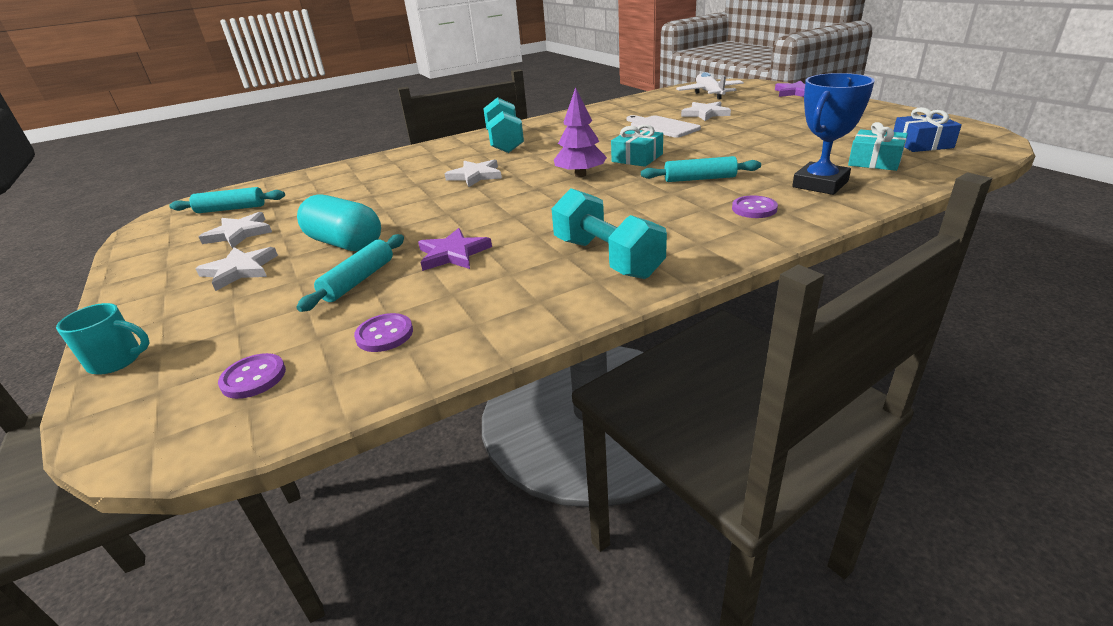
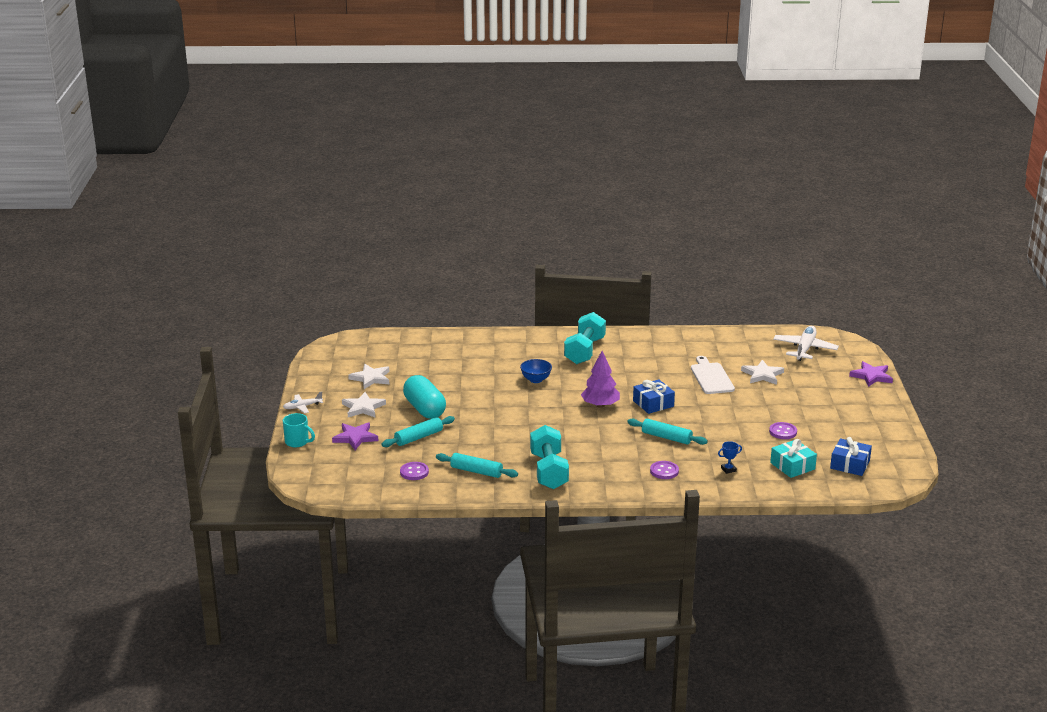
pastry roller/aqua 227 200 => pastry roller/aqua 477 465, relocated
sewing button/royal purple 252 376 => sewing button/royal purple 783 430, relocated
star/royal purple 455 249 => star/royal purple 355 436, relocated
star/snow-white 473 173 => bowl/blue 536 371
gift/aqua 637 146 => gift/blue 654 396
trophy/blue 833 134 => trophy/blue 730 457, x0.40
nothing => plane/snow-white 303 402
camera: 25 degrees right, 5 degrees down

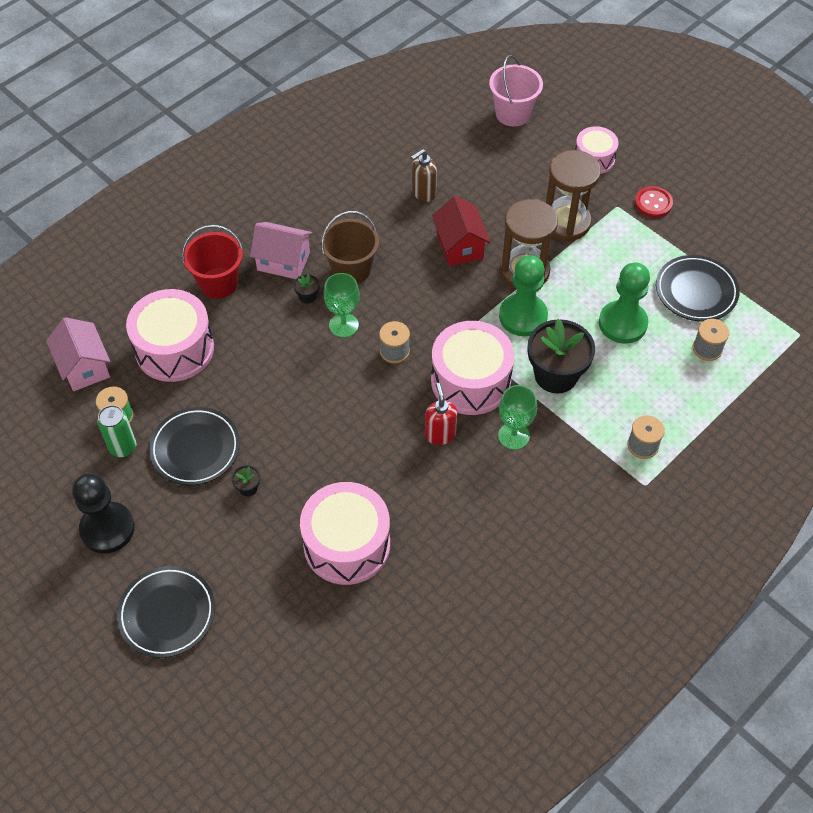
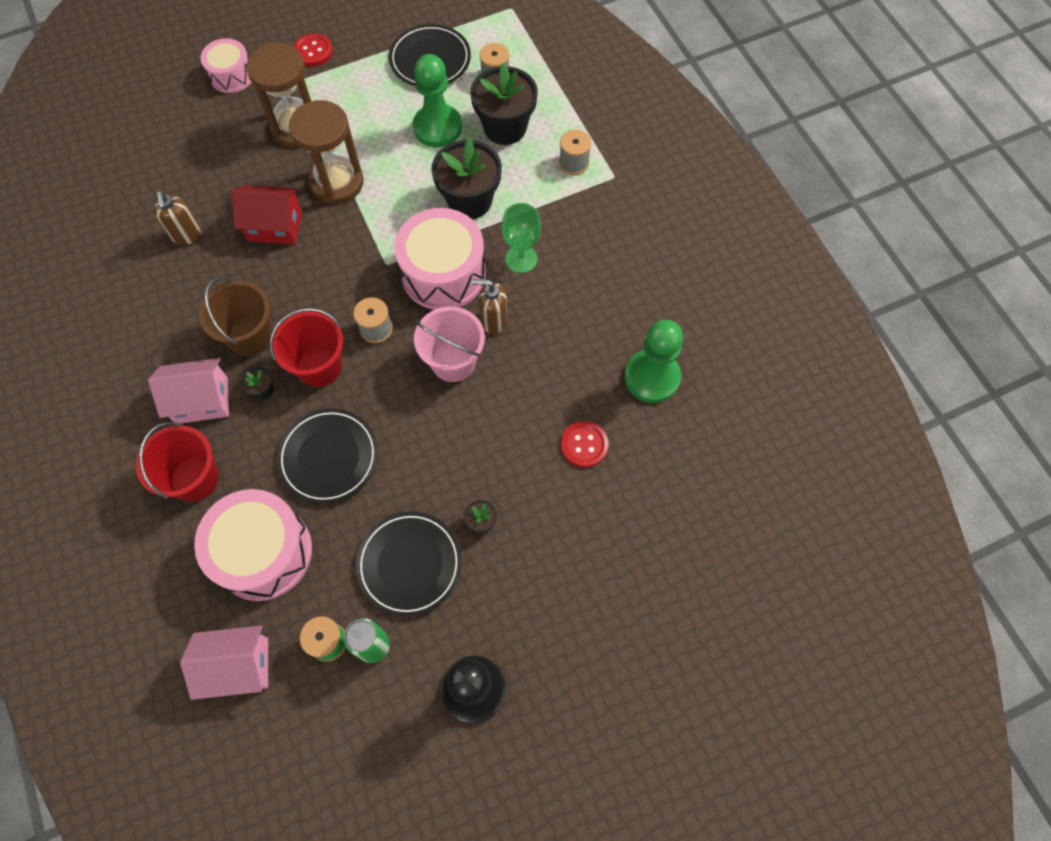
flat dish/jet-black 166 612 => flat dish/jet-black 327 456, relocated
cottage/rosy 281 250 => cottage/rosy 188 391, 45 degrees clockwise
drum/rosy 345 533 => sewing button/scarlet 584 444
wine glass/leaf-green 342 305 => pail/scarlet 306 347
pump bottle/scarlet 441 414 => pump bottle/russet 489 306
pail/rosy 516 90 => pail/rosy 449 344, relocated
pawn/leaf-green 523 295 => pawn/leaf-green 653 361, relocated
nothing => potted plant/jet-black 504 104
camera: 70 degrees left, 10 degrees up

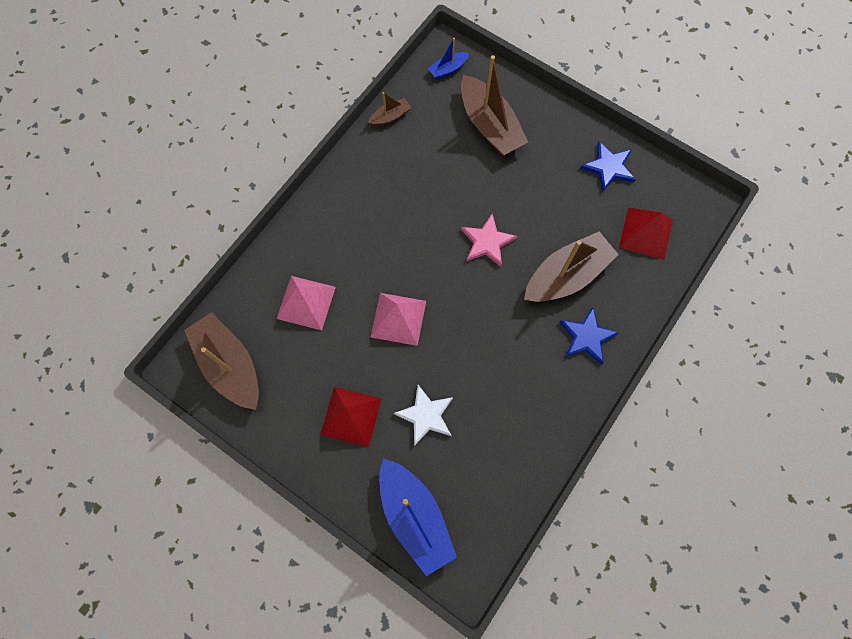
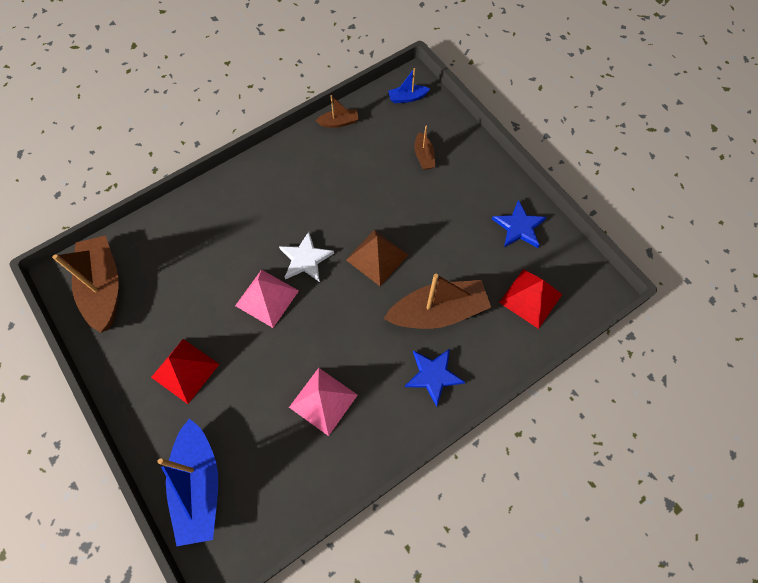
solid pyramid/rosy 306 303 => solid pyramid/rosy 323 402, relocated
star/snow-white 423 415 => star/snow-white 306 257, relocated
toy boat/russet 494 105 => toy boat/russet 425 148, x0.47
star/rosy 489 240 => solid pyramid/russet 377 258
camera: 20 degrees right, 5 degrees down

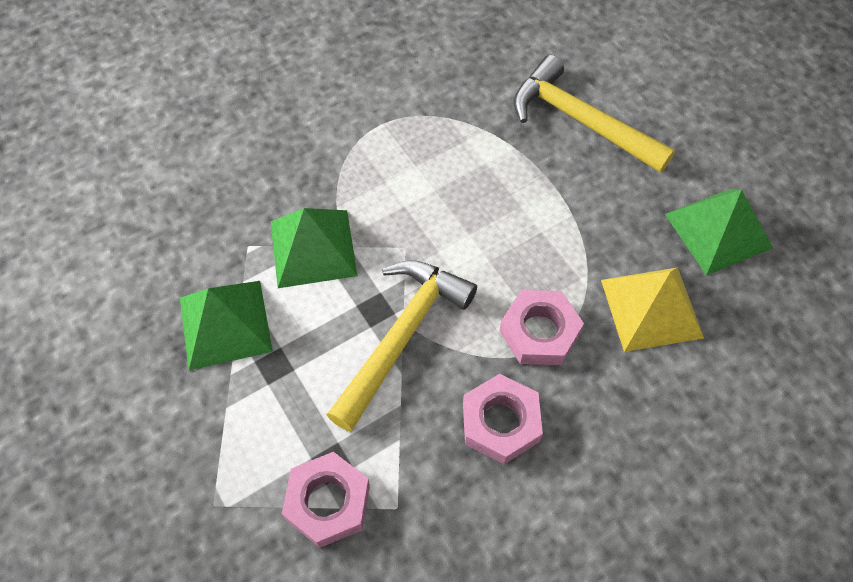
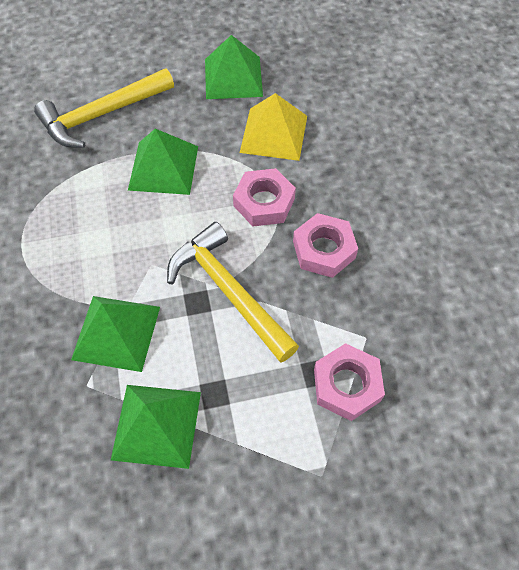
nothing => solid pyramid/leaf-green 163 162
camera: 70 degrees left, 0 degrees up

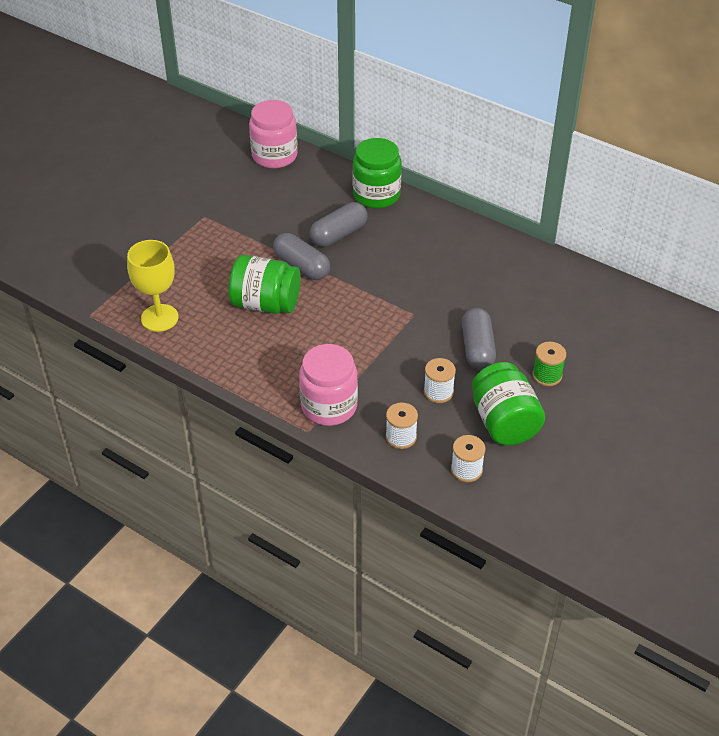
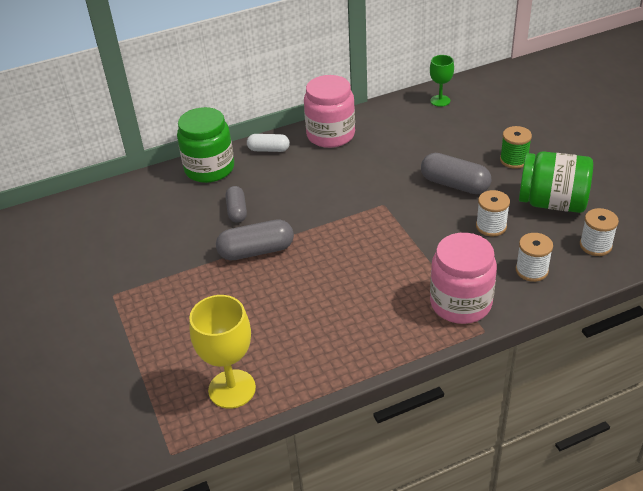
jam jar/leaf-green 264 284 => nothing
jam jar/rosy 273 134 => jam jar/rosy 329 111, relocated
pill/gray 338 224 => pill/gray 236 204, x0.64
nothing => pill/snow-white 268 143
nothing => wine glass/leaf-green 442 81
camera: 55 degrees left, 5 degrees down

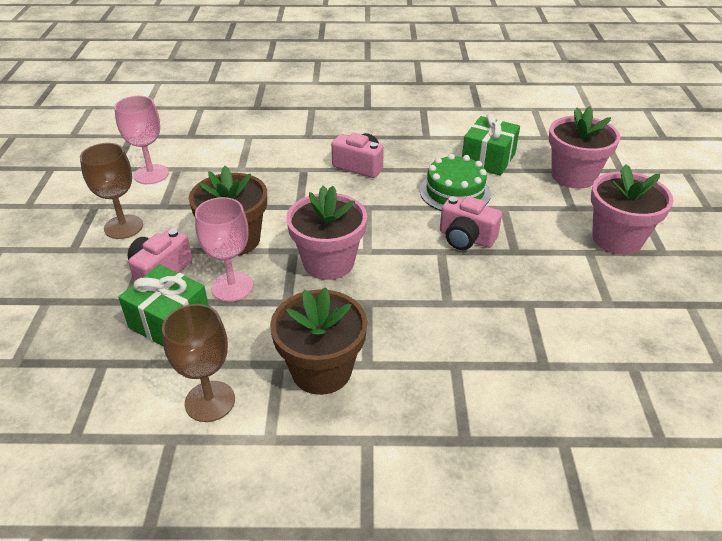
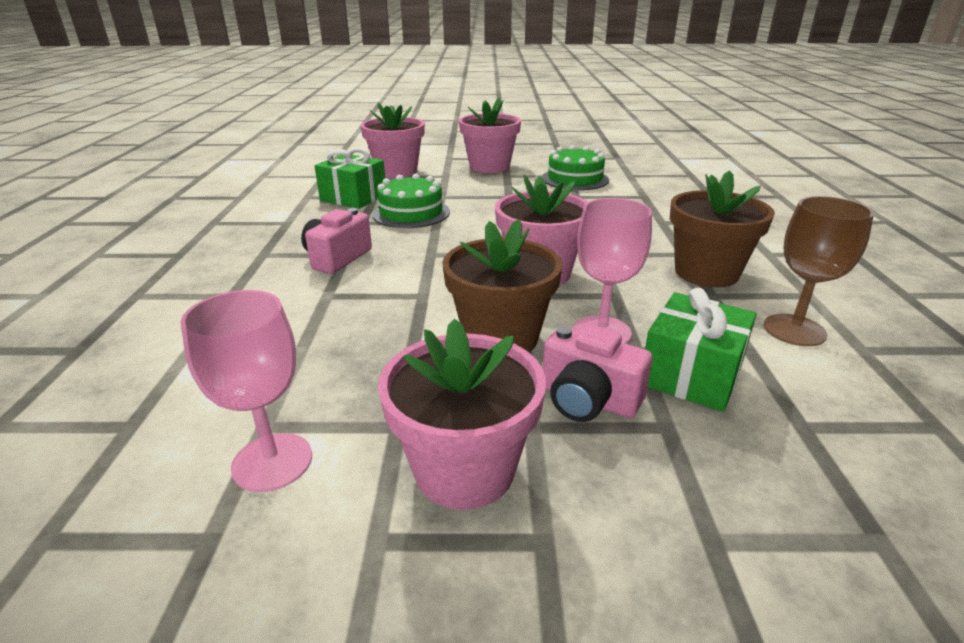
wine glass/russet 111 191 => potted plant/rosy 462 414
photo camera/rosy 471 223 => nothing
nothing => layer cake/leaf-green 575 167
camera: 90 degrees left, 10 degrees down

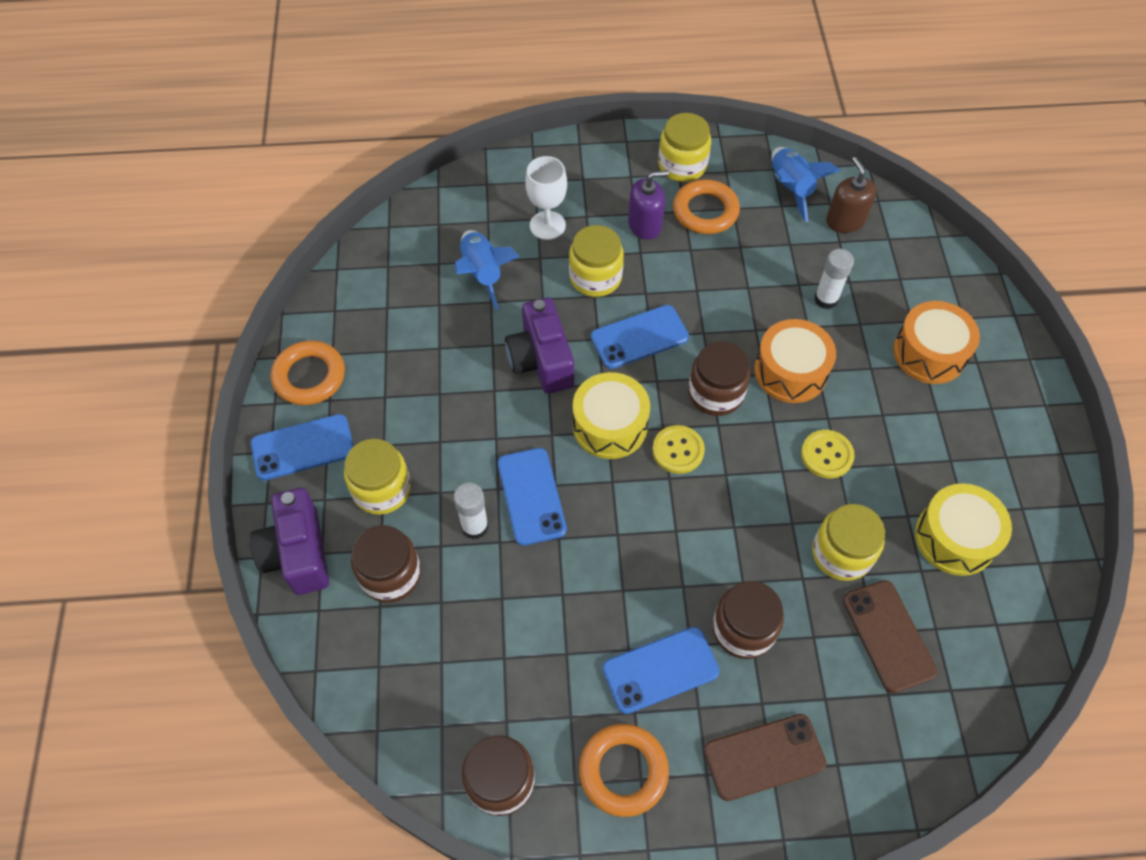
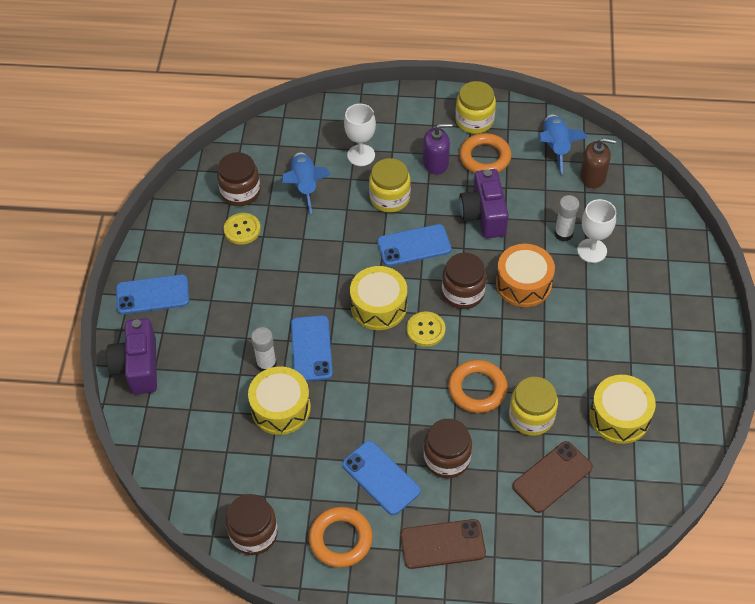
ring/orange 308 372 => ring/orange 478 386, relocated
jam jar/yellow 377 477 => nothing
jam jar/russet 386 564 => jam jar/russet 238 179, relocated
photo camera/royal purple 539 346 => photo camera/royal purple 484 203, relocated
mobile phone/blue 661 670 => mobile phone/blue 381 478, 60 degrees clockwise
sewing button/yellow 828 454 => sewing button/yellow 242 229, relocated
pump bottle/russet 851 195 => pump bottle/russet 598 163, 105 degrees clockwise
mobile phone/russet 890 636 => mobile phone/russet 552 477, 60 degrees clockwise
drum/orange 936 342 => nothing
nothing => drum/yellow 279 401
nothing => wine glass/snow-white 596 231
camera: 10 degrees right, 5 degrees down

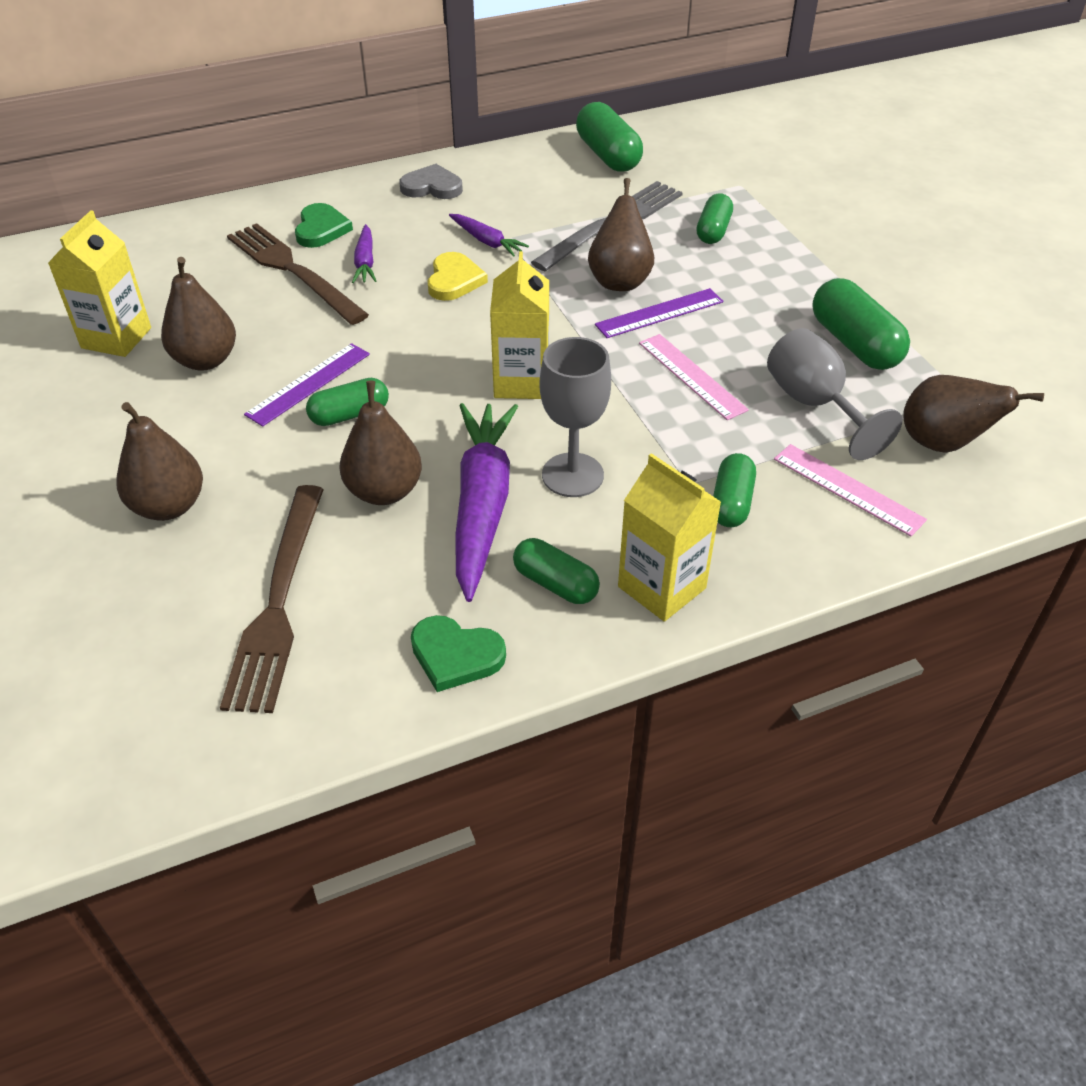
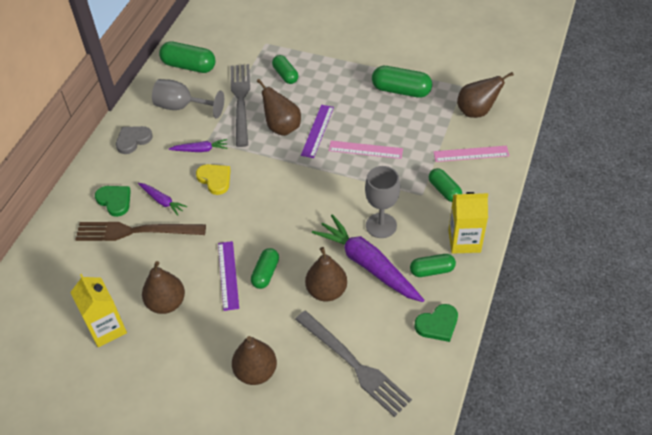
fork/russet 272 599 => fork/gray 353 364
juice carton/yellow 519 325 => nothing
wine glass/gray 835 394 => wine glass/gray 188 99, relocated
camera: 45 degrees left, 5 degrees up

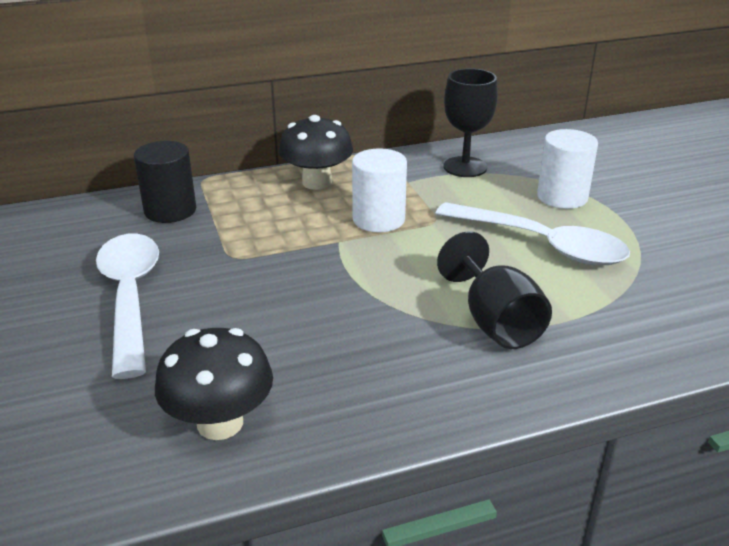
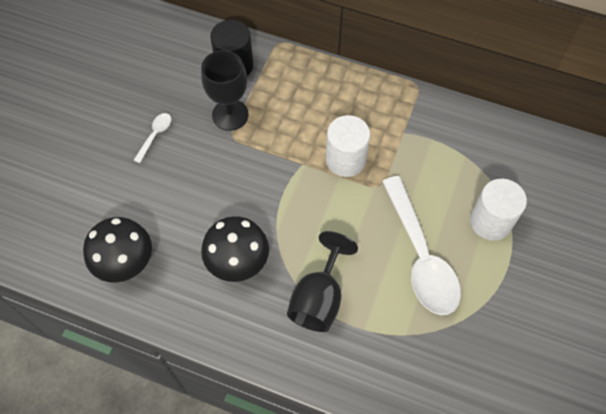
spoon/snow-white 127 306 => spoon/snow-white 152 138, x0.42
fungus/jet-black 316 152 => fungus/jet-black 235 249, relocated
wine glass/jet-black 470 122 => wine glass/jet-black 225 90, relocated
camera: 40 degrees right, 30 degrees up

